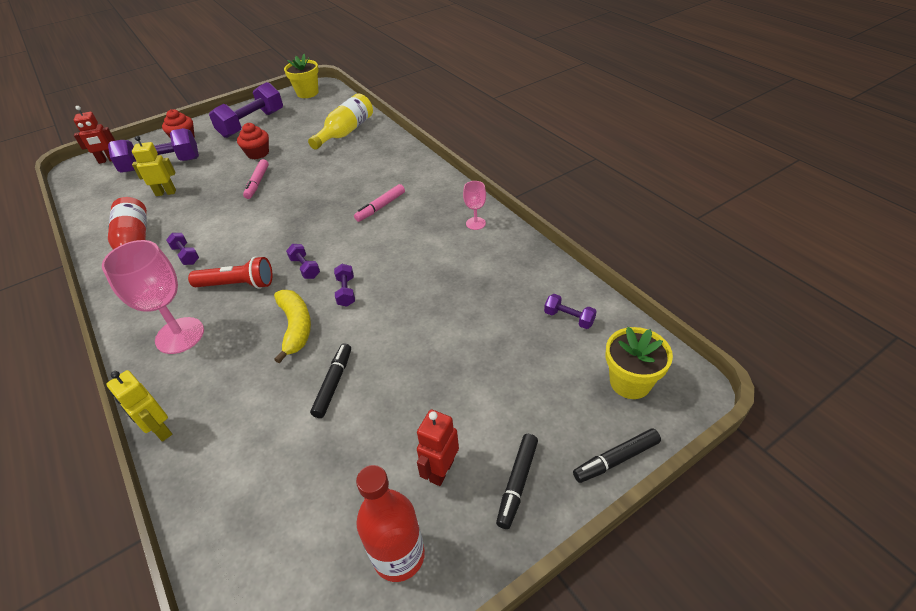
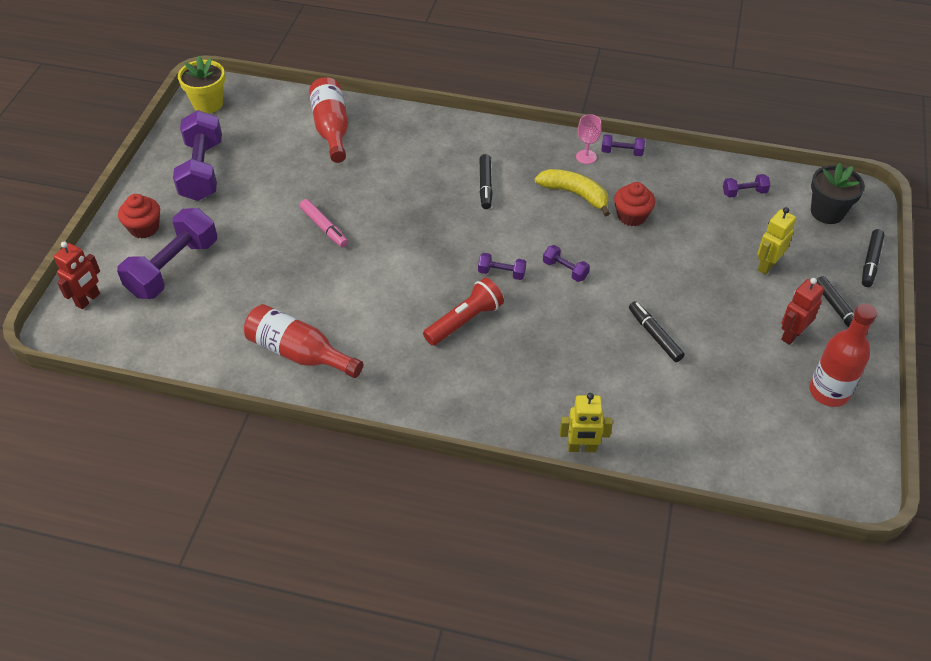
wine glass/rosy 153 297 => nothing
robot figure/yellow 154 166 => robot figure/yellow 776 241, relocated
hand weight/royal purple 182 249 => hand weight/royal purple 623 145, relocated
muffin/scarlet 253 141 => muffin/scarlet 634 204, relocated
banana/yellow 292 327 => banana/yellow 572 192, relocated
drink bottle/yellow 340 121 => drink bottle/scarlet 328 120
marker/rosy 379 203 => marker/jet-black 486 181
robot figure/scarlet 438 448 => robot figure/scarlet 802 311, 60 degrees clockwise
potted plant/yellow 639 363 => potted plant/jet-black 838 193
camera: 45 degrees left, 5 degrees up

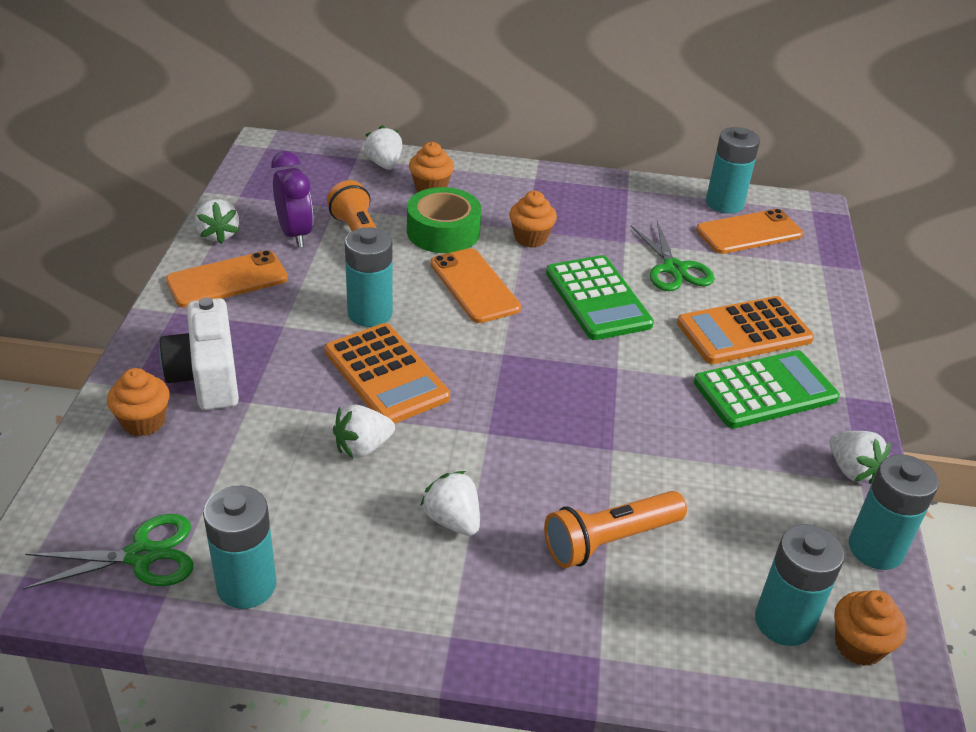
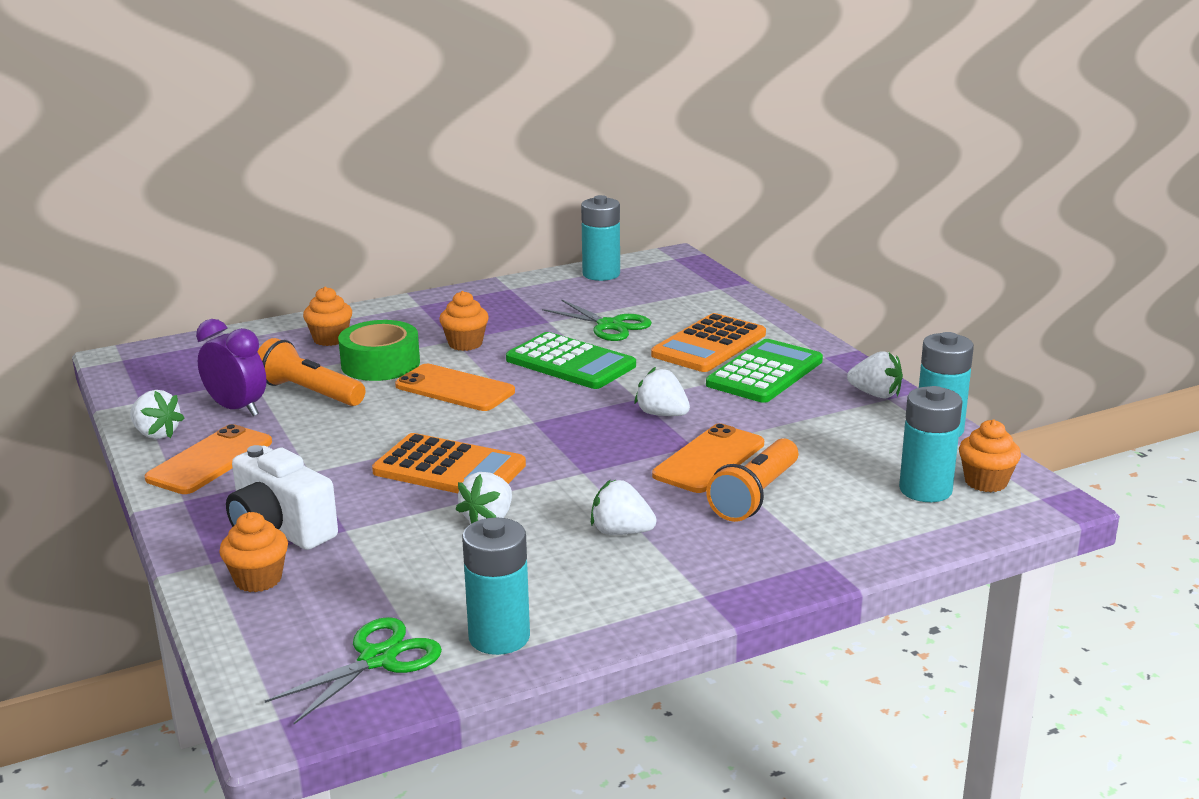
battery/aqua 369 277 => nothing
berry/snow-white 383 147 => berry/snow-white 662 391, relocated
mobile phone/orange 749 231 => mobile phone/orange 708 458, relocated
camera: 30 degrees left, 15 degrees down

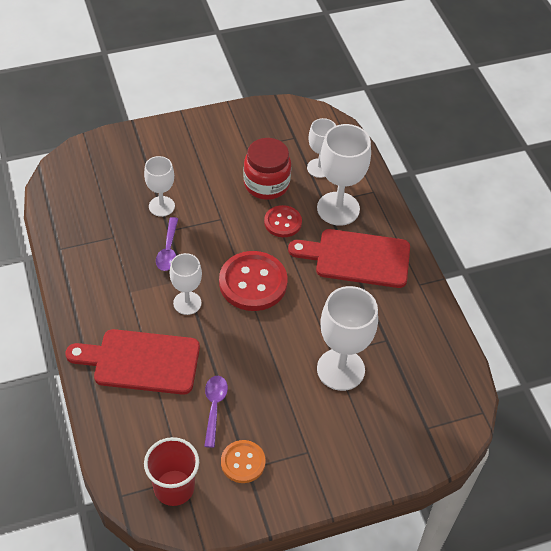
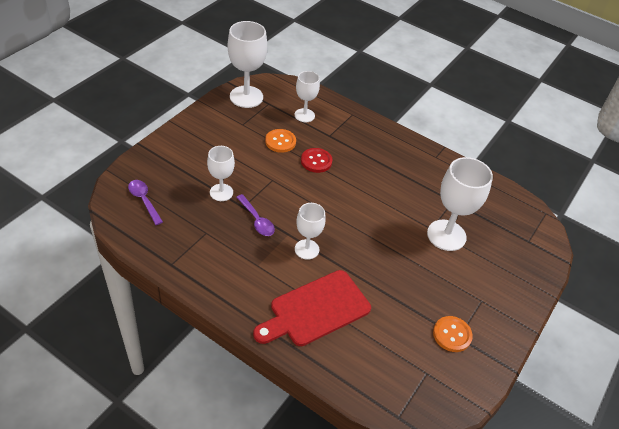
cup/scarlet 171 471 => nothing
spoon/royal purple 216 412 => spoon/royal purple 145 202, relocated
sewing button/scarlet 253 281 => nothing
jam jar/scarlet 267 169 => sewing button/orange 280 141
chopping board/scarlet 349 258 => nothing
wine glass/snow-white 344 175 => wine glass/snow-white 247 64, relocated
camera: 40 degrees left, 5 degrees down

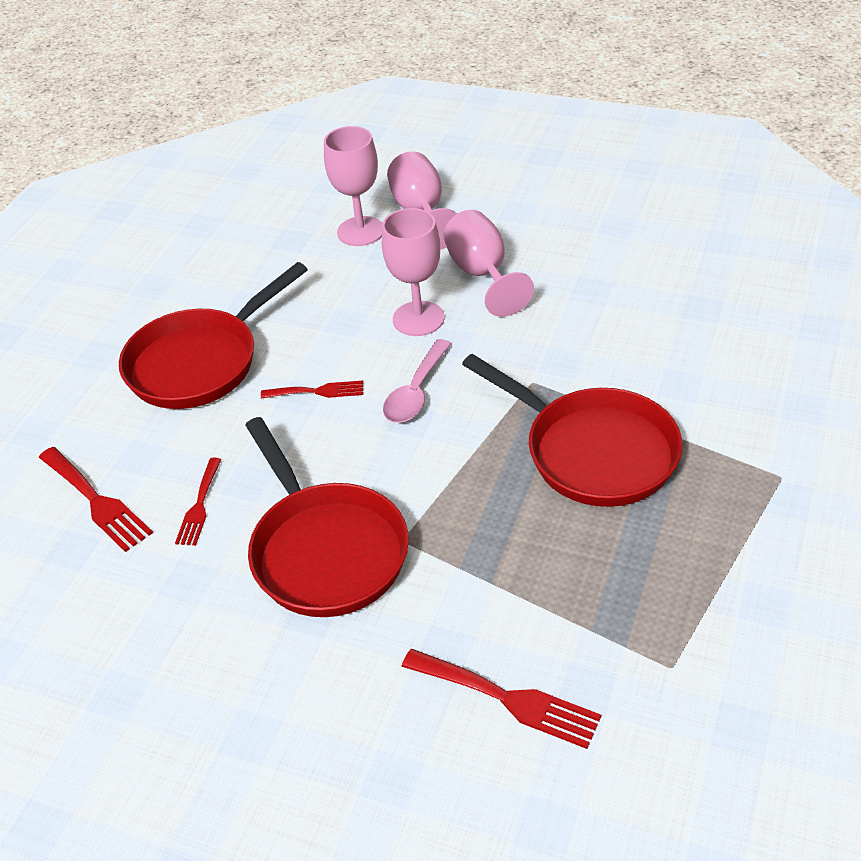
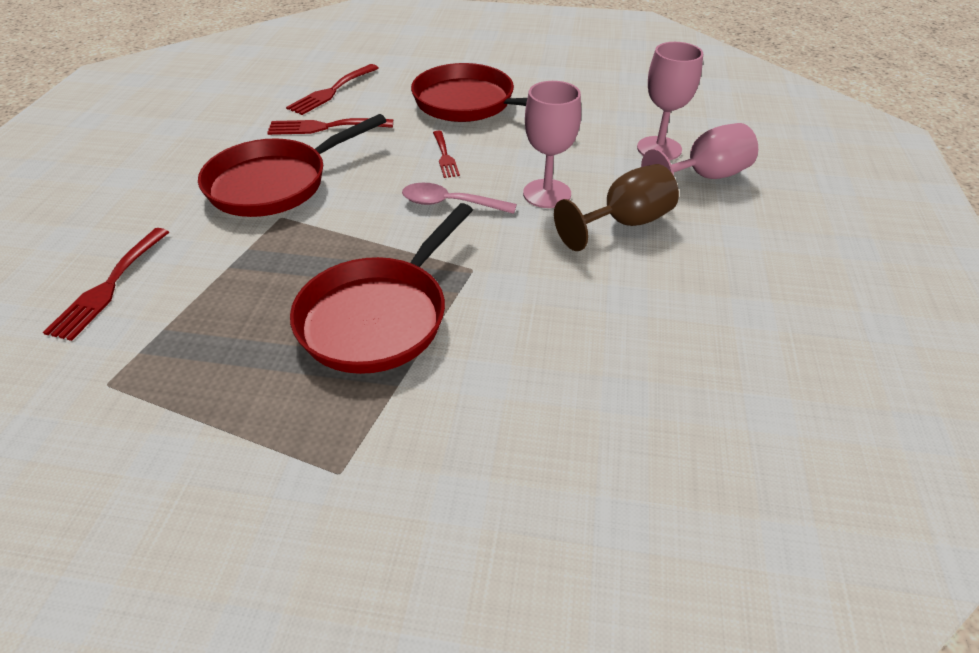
fork/scarlet 198 502 => fork/scarlet 330 126, x1.56
wine glass/rosy 488 263 => wine glass/russet 616 207
camera: 75 degrees right, 0 degrees up

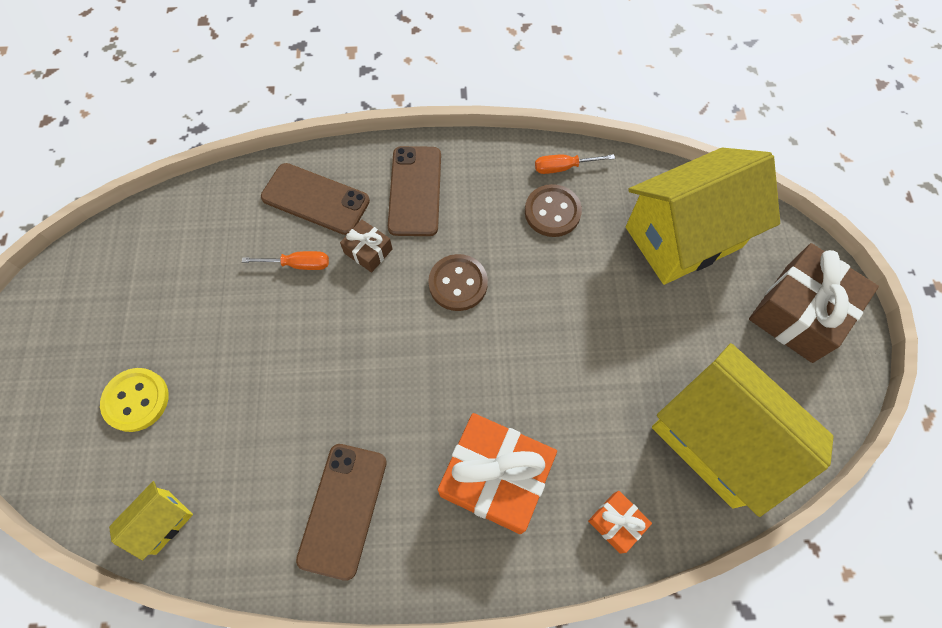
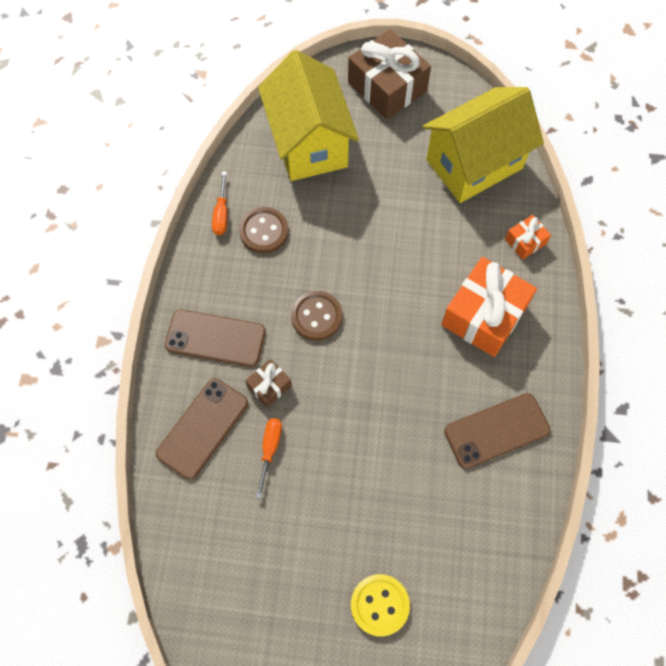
cottage/yellow 151 521 => nothing
mobile phone/russet 341 512 => mobile phone/russet 497 431, 45 degrees counterclockwise
camera: 80 degrees left, 0 degrees up

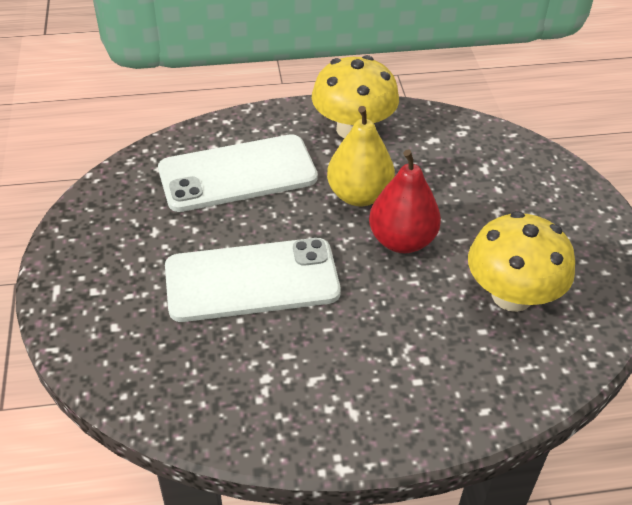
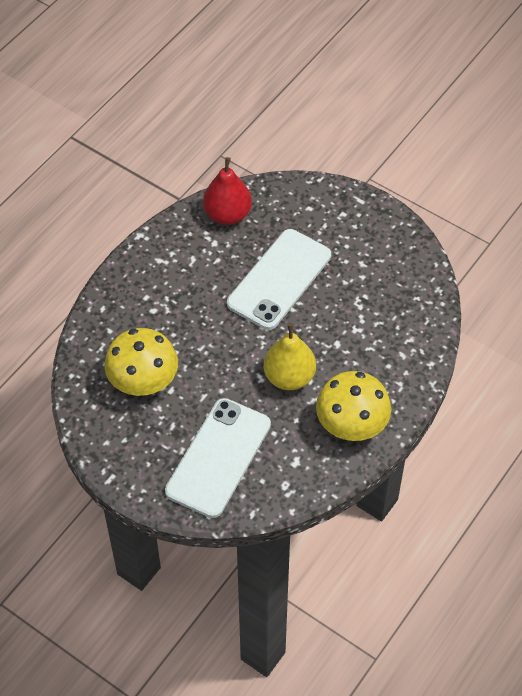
mobile phone/snow-white 238 173 => mobile phone/snow-white 218 458, relocated
pear fruit/scarlet 405 201 => pear fruit/scarlet 227 191, relocated
camera: 135 degrees right, 10 degrees up

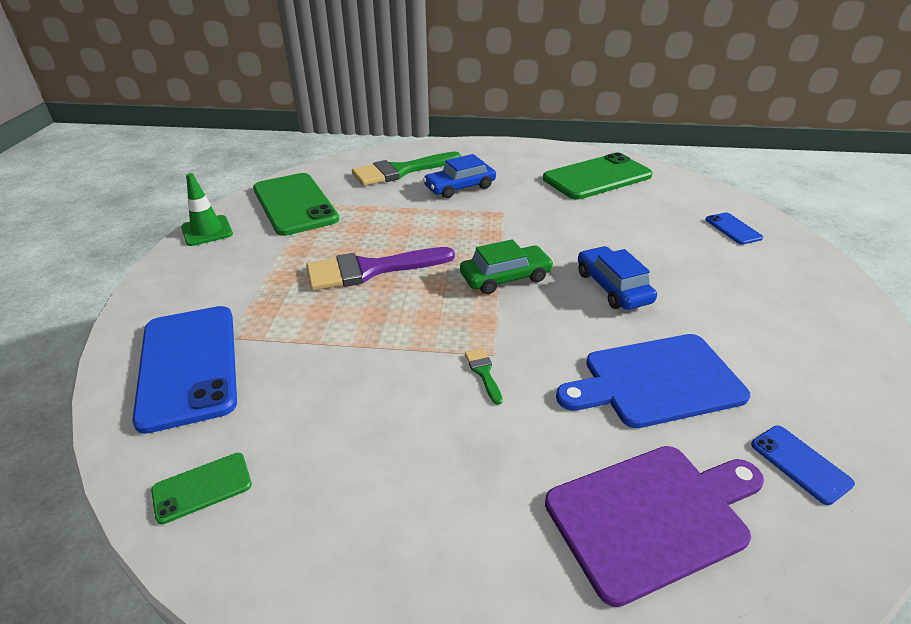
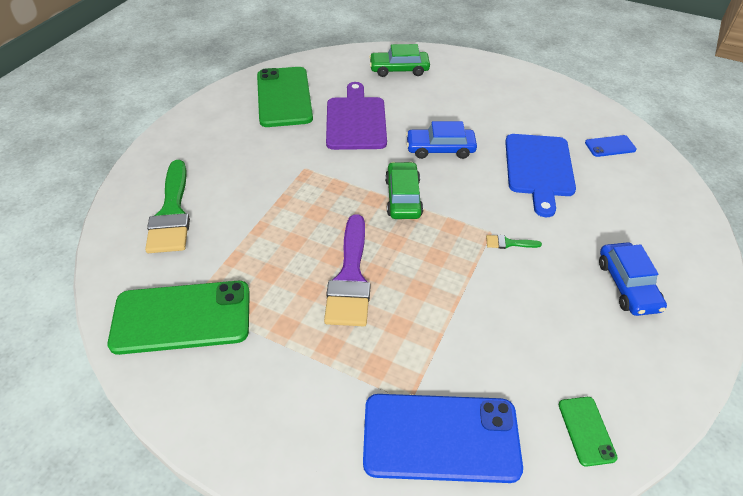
safety cone/leaf-green 207 209 => nothing
automobile/blue 459 176 => automobile/blue 633 279, relocated
chopping board/royal purple 654 526 => chopping board/royal purple 356 116, relocated
mobile phone/blue 734 229 => automobile/leaf-green 399 60
camera: 70 degrees left, 10 degrees up

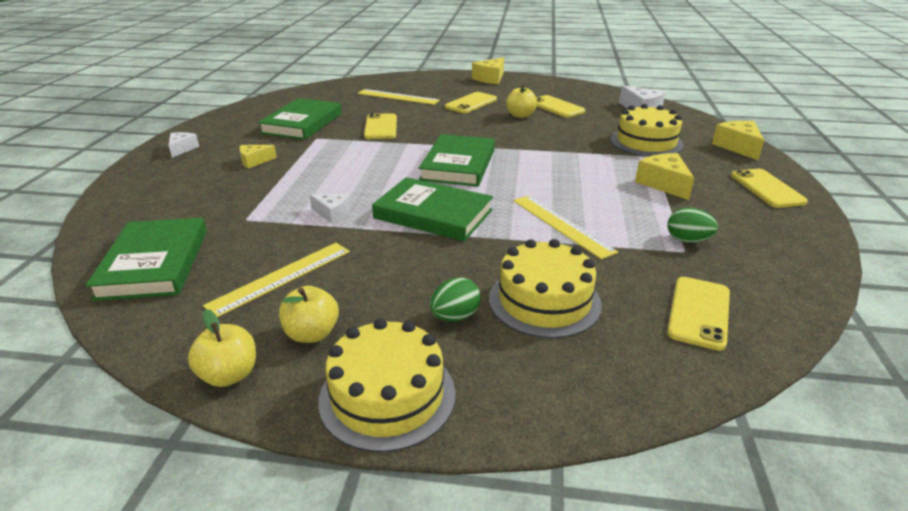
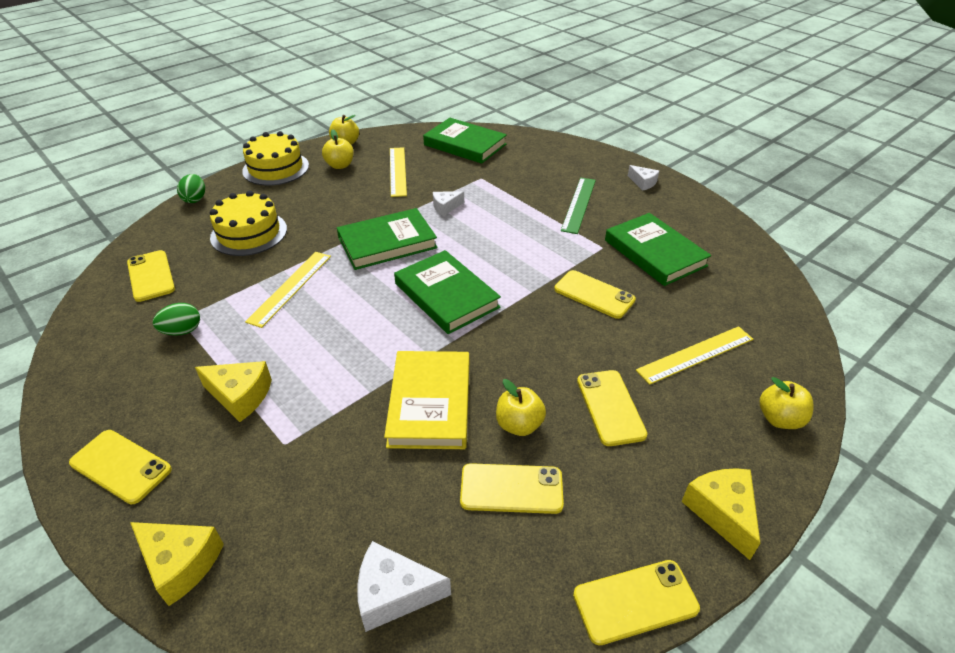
cheese/yellow 258 157 => ruler/leaf-green 578 206
toy egg/leaf-green 455 299 => toy egg/leaf-green 191 188, relocated
ruler/yellow 565 227 => ruler/yellow 288 290, 75 degrees counterclockwise
layer cake/yellow 647 130 => nothing
nothing => hardcover/yellow 426 400
nothing => mobile phone/yellow 636 602
nothing => apple fruit/yellow 787 403
camera: 130 degrees right, 10 degrees up

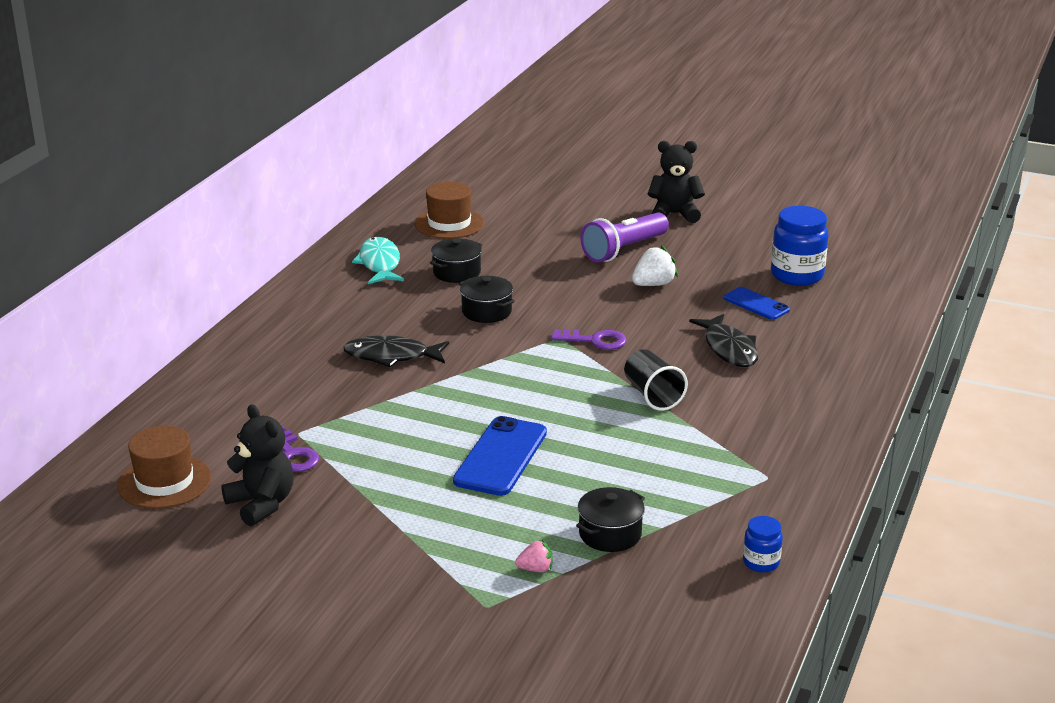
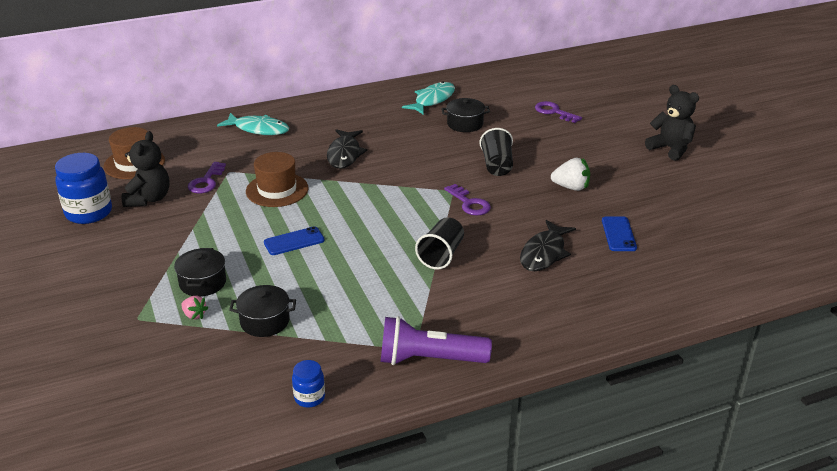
fish/jet-black 396 351 => fish/jet-black 347 149, 135 degrees counterclockwise
tall hat/russet 449 210 => tall hat/russet 277 179, relocated
mobile phone/blue 500 456 => mobile phone/blue 294 240, x0.61
stockpot/jet-black 487 299 => stockpot/jet-black 200 272, relocated
pocket torch/royal purple 625 237 => pocket torch/royal purple 436 340, relocated
jam jar/blue 800 246 => jam jar/blue 83 188, relocated
nothing => fish/aqua 253 124
nothing => cup/jet-black 496 152
nothing => key/royal purple 558 112
camera: 45 degrees right, 5 degrees up

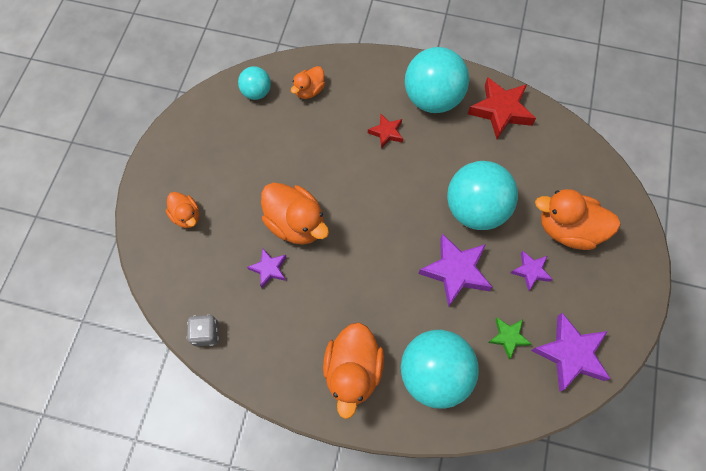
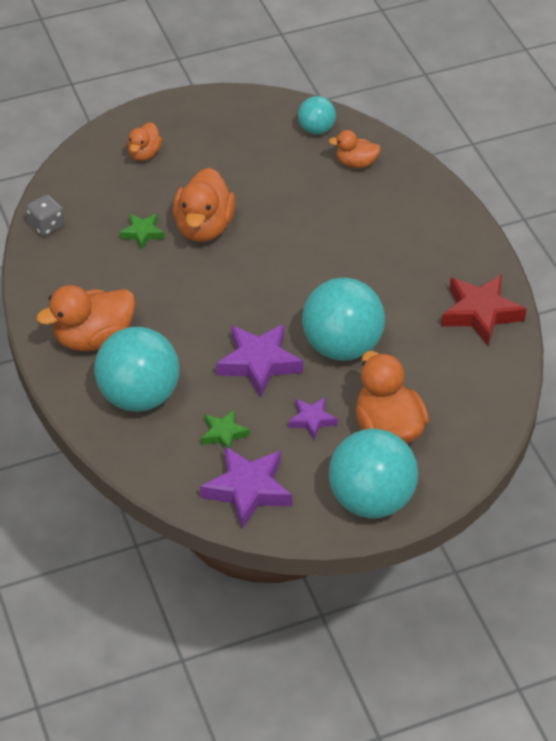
star/royal purple 267 268 => star/leaf-green 142 232
star/scarlet 385 131 => nothing
sphere/aqua 437 80 => sphere/aqua 373 473, relocated
camera: 55 degrees right, 20 degrees down

